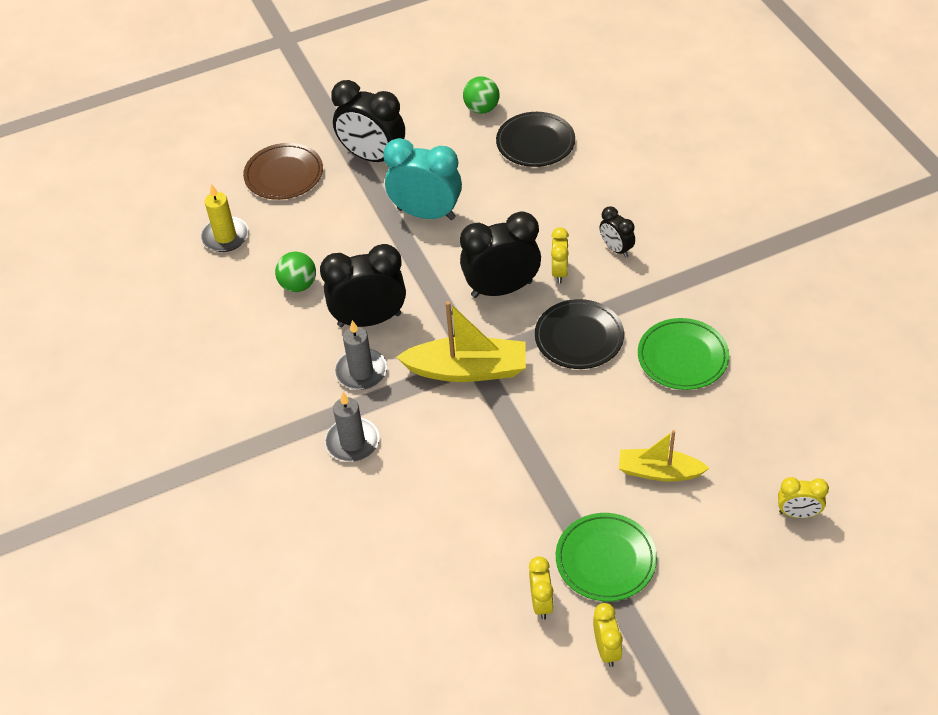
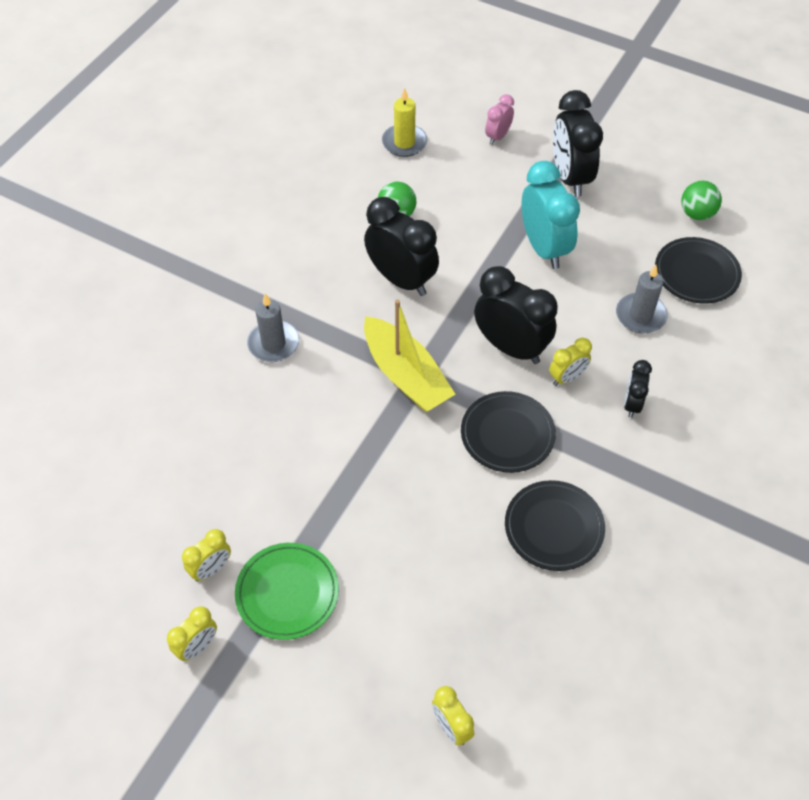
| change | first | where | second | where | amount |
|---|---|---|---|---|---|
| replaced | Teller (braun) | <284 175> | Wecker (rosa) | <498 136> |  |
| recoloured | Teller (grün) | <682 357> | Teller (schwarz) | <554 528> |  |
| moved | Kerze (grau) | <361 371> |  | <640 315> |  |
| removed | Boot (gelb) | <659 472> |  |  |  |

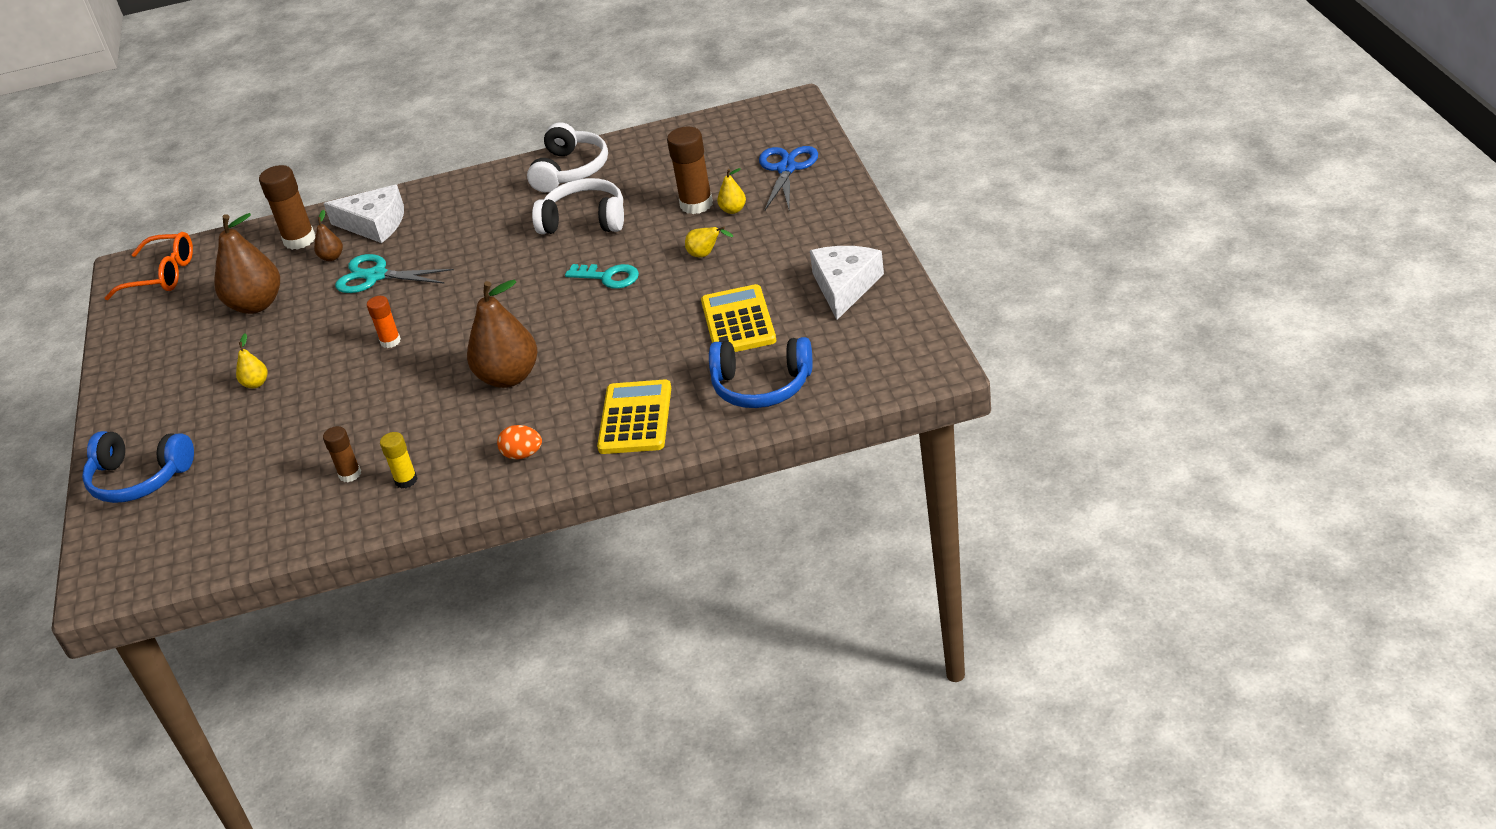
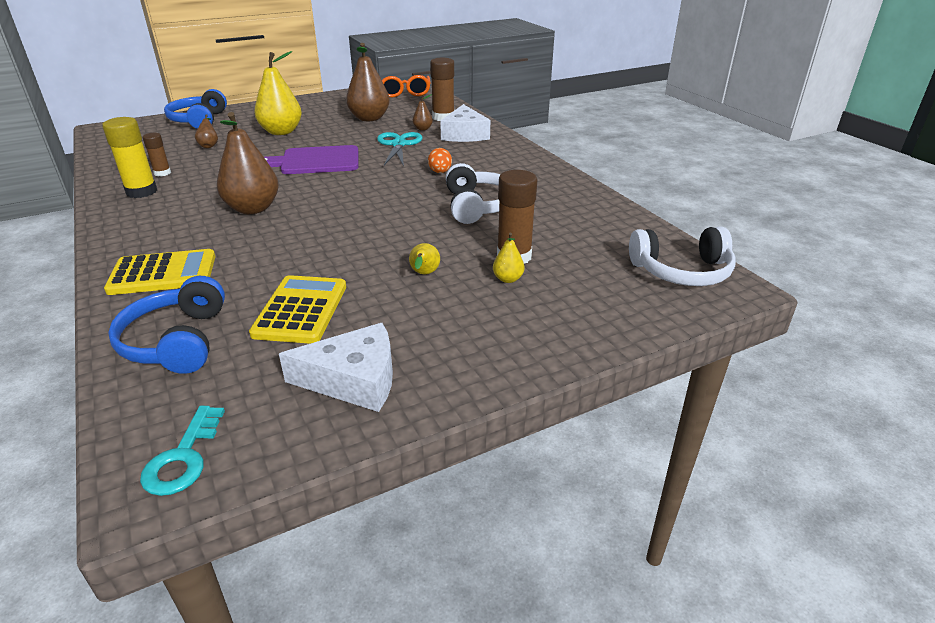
| change | first | where | second | where | amount |
|---|---|---|---|---|---|
| resized | Klebestift (gelb) | <406 480> |  | <141 192> | x1.72 |
| moved | Schlüssel (türkis) | <608 277> |  | <183 458> |  |
| added |  |  | Birne (braun) | <209 145> |  |
| turned | Taschenrechner (gelb) | <738 321> |  | <301 310> | 60 degrees counterclockwise |
| resized | Birne (gelb) | <256 383> |  | <281 132> | x2.21 |
| replaced | Klebestift (orange) | <390 341> | Schneidebrett (lila) | <316 161> |  |
| moved | Ei (orange) | <523 454> |  | <440 172> |  |
| moved | Kopfhörer (weiß) | <570 170> |  | <682 271> |  |
| removed | Schere (blau) | <786 169> |  |  |  |

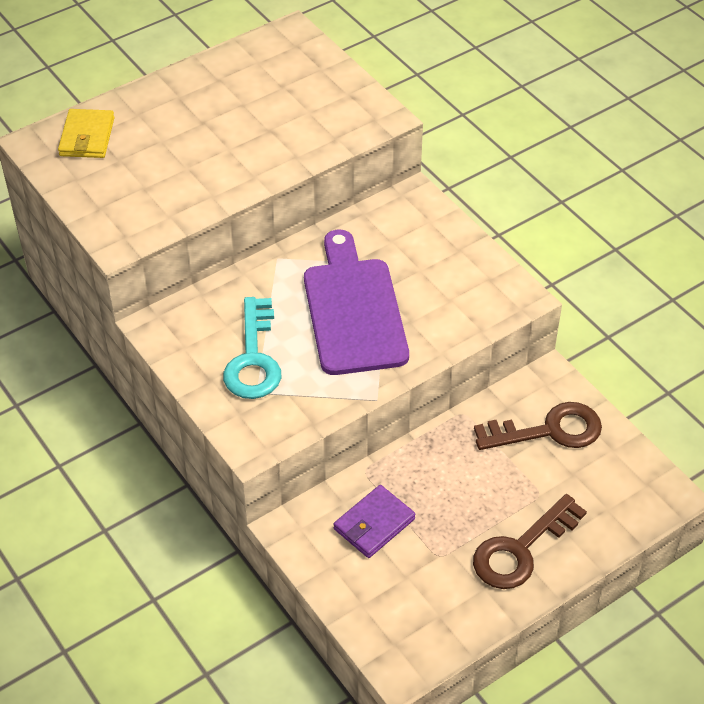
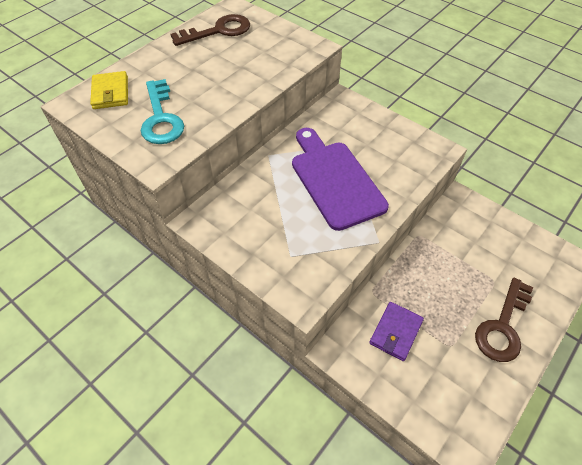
| change | first | where | second | where | amount |
|---|---|---|---|---|---|
| moved | Schlüssel (türkis) | <253 359> |  | <161 118> |  |
| moved | Schlüssel (braun) | <549 430> |  | <218 31> |  |

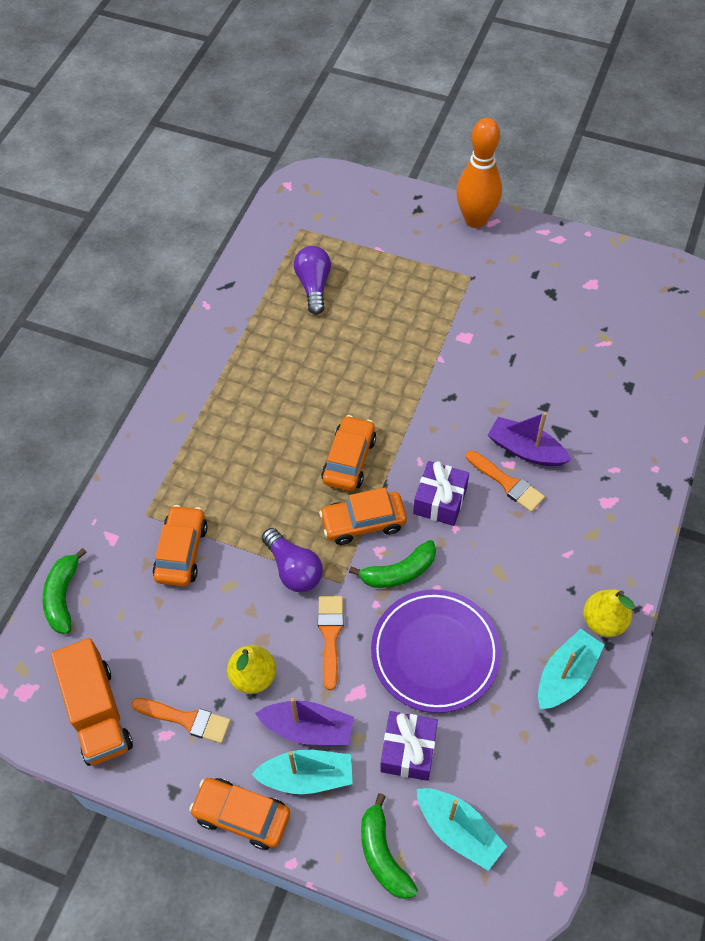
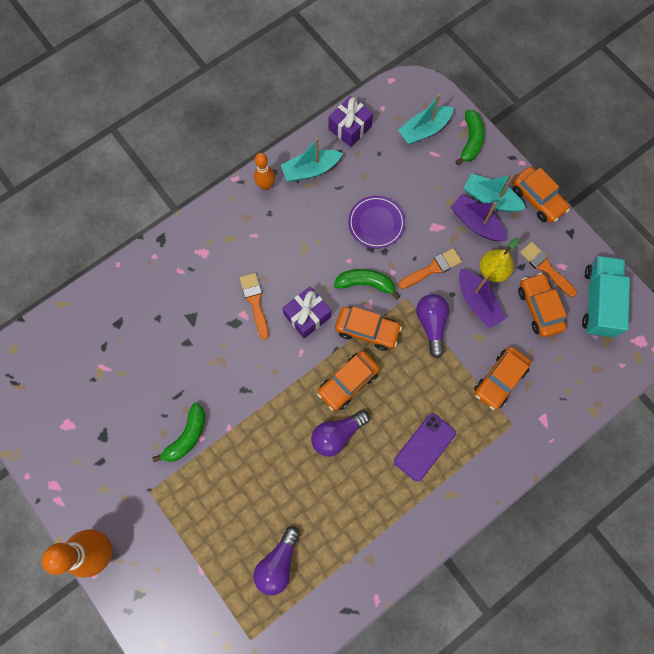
| change | first | where | second | where | amount |
|---|---|---|---|---|---|
| moved | Banane (grün) | <63 596> |  | <187 436> |  |
| replaced | Birne (gelb) | <603 621> | Bowlingkegel (orange) | <266 185> |  |
| added |  |  | Glühbirne (lila) | <337 434> |  |
| moved | Geschenk (lila) | <408 751> |  | <350 127> |  |
| resized | Teller (lila) | <435 653> |  | <376 223> | x0.65 |
| added |  |  | Handy (lila) | <424 447> |  |
| turned | Boot (türkis) | <458 830> |  | <424 130> | 105 degrees counterclockwise |
| turned | Pinsel (orange) | <330 635> |  | <432 268> | 150 degrees counterclockwise |
| moved | Boot (lila) | <525 450> |  | <477 302> |  |
| added |  |  | Auto (orange) | <539 308> |  |
| recoloured | Lastwagen (orange) | <97 712> | Lastwagen (türkis) | <598 302> |  |

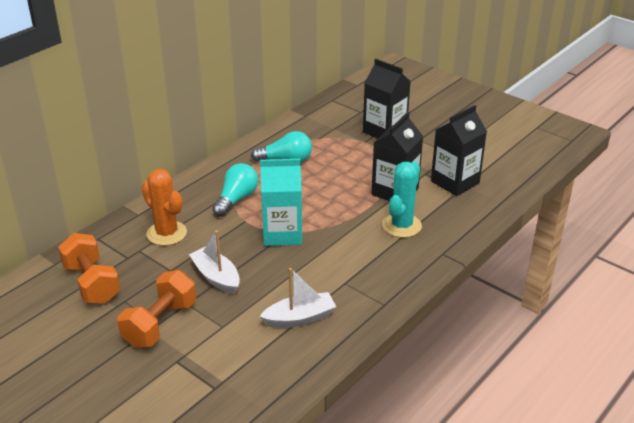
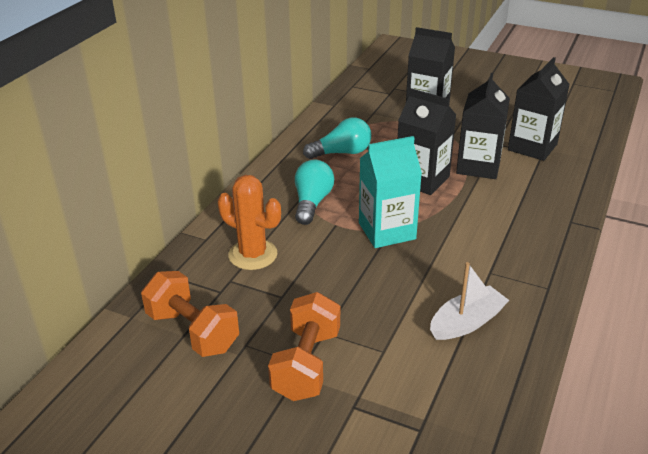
| change | first | where | second | where | amount |
|---|---|---|---|---|---|
| added |  |  | Getränkekarton (schwarz) | <422 180> |  |
| removed | Boot (weiß) | <216 277> |  |  |  |
| removed | Kaktus (türkis) | <401 226> |  |  |  |

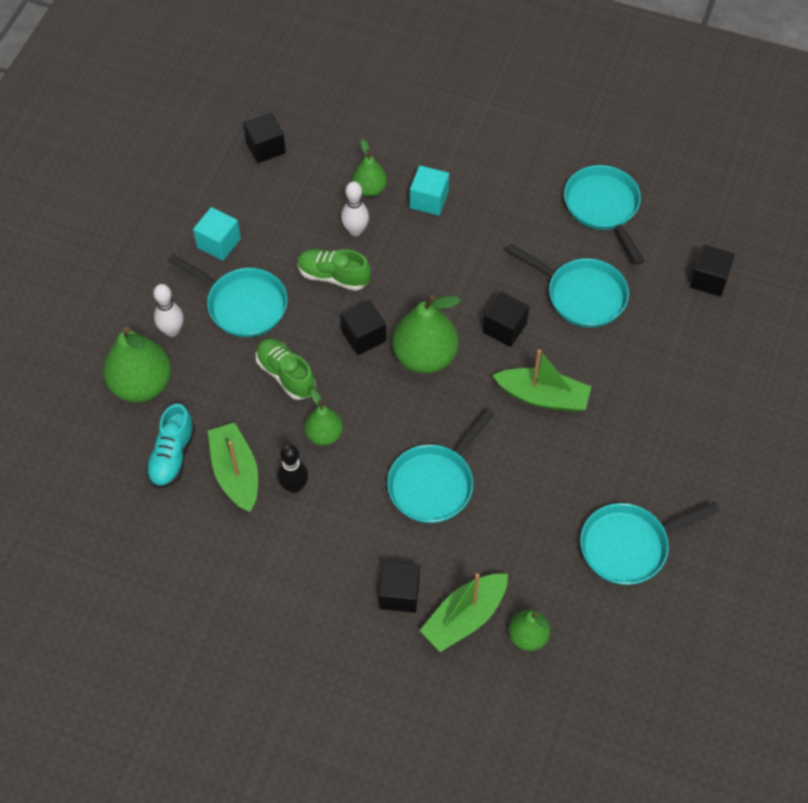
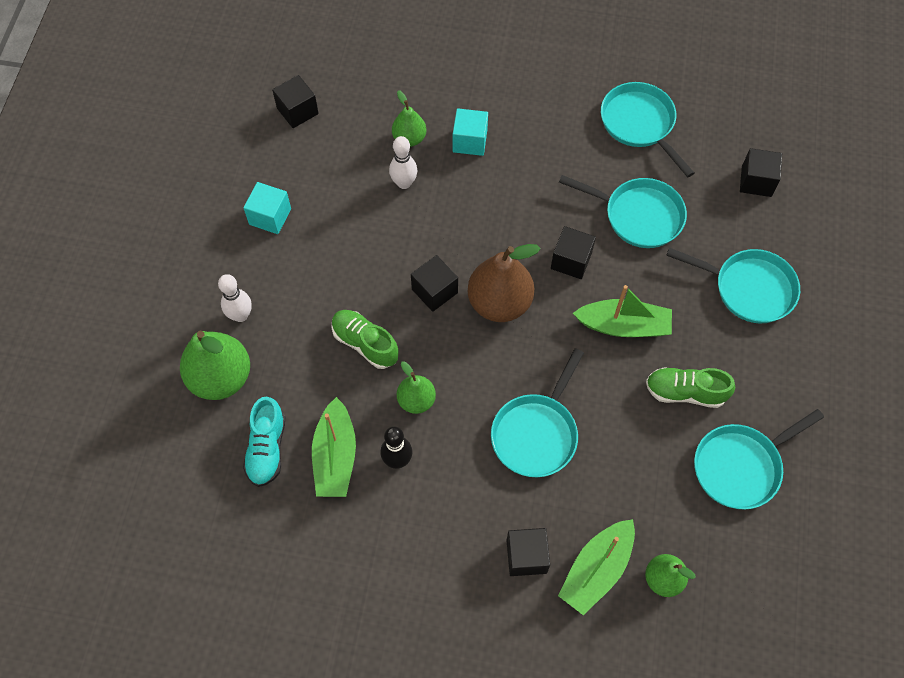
| change | first | where | second | where | amount |
|---|---|---|---|---|---|
| turned | Boot (grün) | <236 473> |  | <335 456> | 150 degrees counterclockwise |
| recoloured | Birne (grün) | <425 357> | Birne (braun) | <499 303> |  |
| moved | Schuh (grün) | <333 276> |  | <685 392> |  |
| moved | Pfanne (türkis) | <242 304> |  | <748 288> |  |

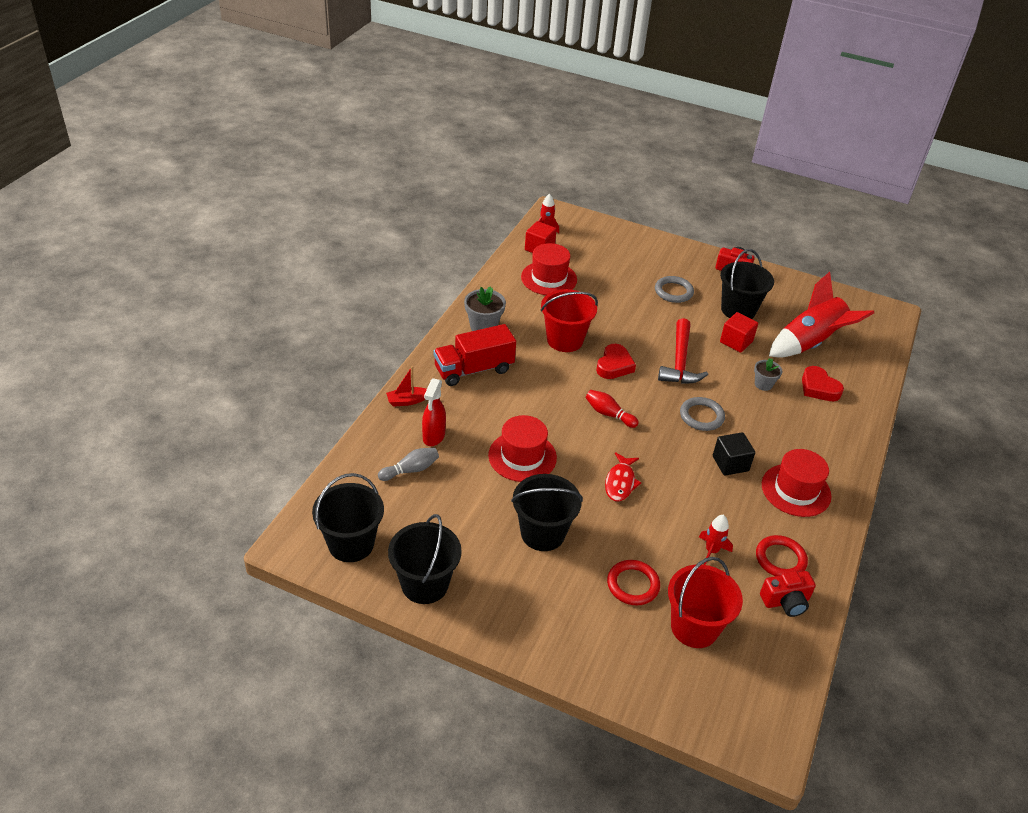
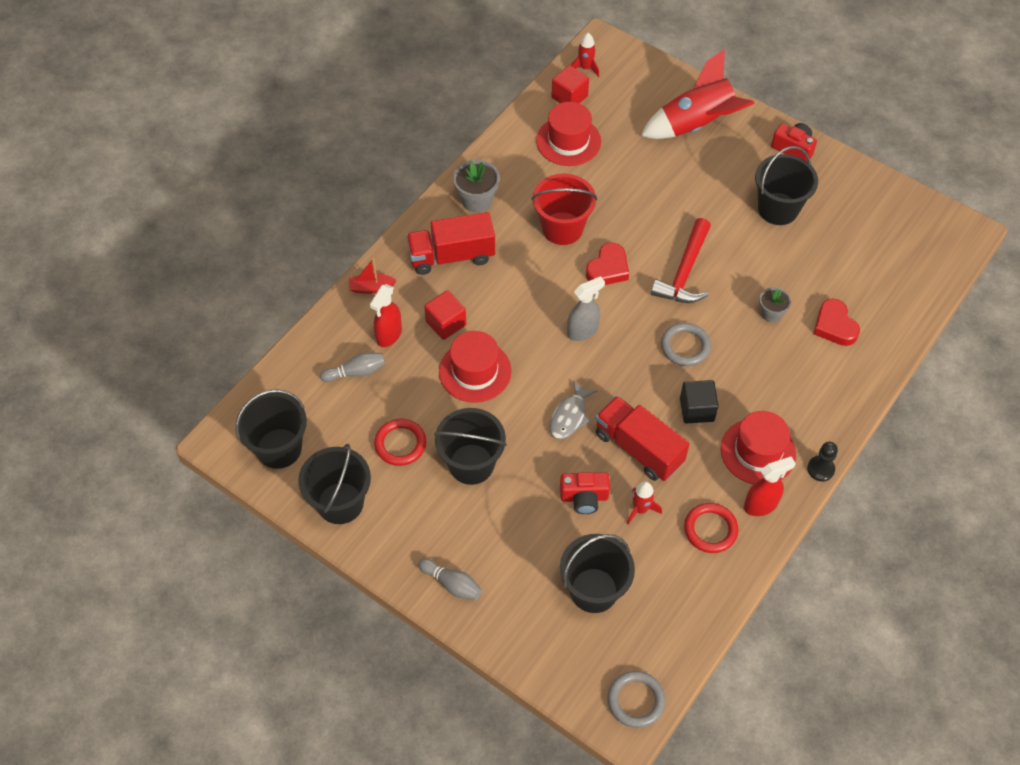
| change | first | where | second | where | amount |
|---|---|---|---|---|---|
| moved | Ring (rot) | <633 585> |  | <400 444> |  |
| added |  |  | Bowlingkegel (grau) | <452 584> |  |
| moved | Kubus (rot) | <736 342> |  | <446 323> |  |
| recoloured | Fisch (rot) | <620 482> | Fisch (grau) | <569 416> |  |
| moved | Kamera (rot) | <786 601> |  | <584 497> |  |
| recoloured | Eimer (rot) | <694 627> | Eimer (schwarz) | <594 590> |  |
| replaced | Bowlingkegel (rot) | <609 414> | Sprühflasche (grau) | <583 331> |  |
| added |  |  | Lastwagen (rot) | <638 448> |  |
| moved | Ring (grau) | <673 292> |  | <636 700> |  |
| moved | Rakete (rot) | <810 343> |  | <696 125> |  |
| added |  |  | Sprühflasche (rot) | <761 505> |  |
| added |  |  | Bauer (schwarz) | <820 469> |  |

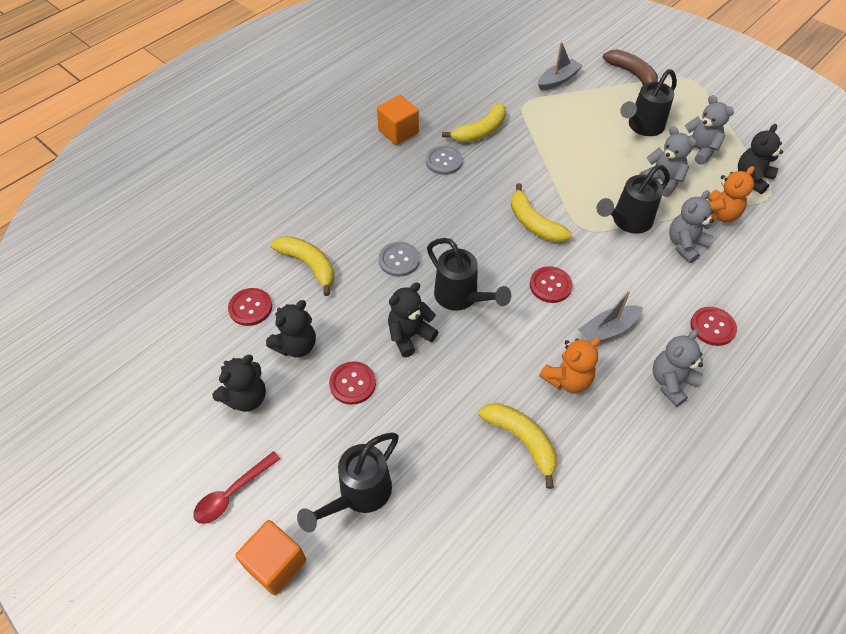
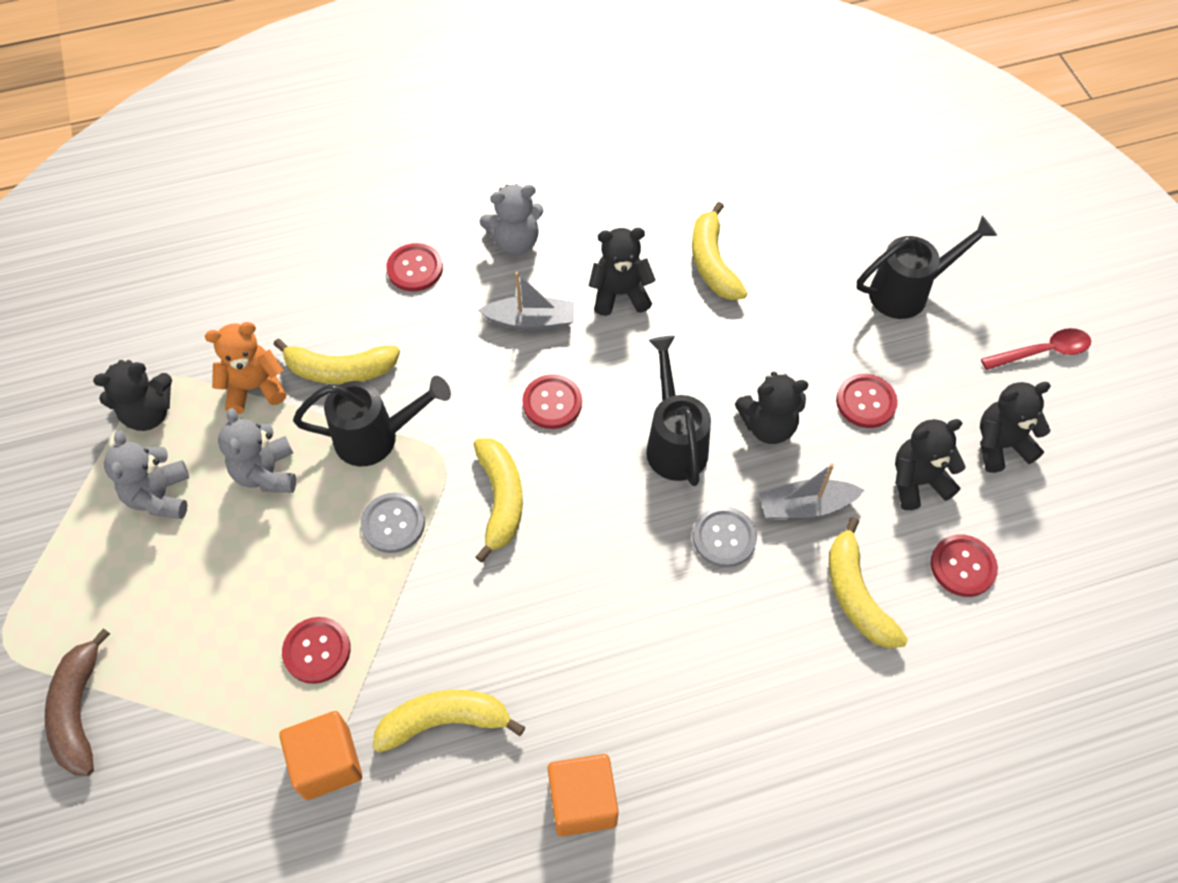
| change | first | where | second | where | amount |
|---|---|---|---|---|---|
| replaced | Teddybär (grau) | <685 245> | Banane (gelb) | <340 370> |  |
| moved | Kubus (orange) | <275 564> |  | <327 763> |  |
| added |  |  | Knopf (rot) | <317 651> |  |
| moved | Knopf (grau) | <444 161> |  | <393 524> |  |
| recoloured | Teddybär (orange) | <567 379> | Teddybär (schwarz) | <620 294> |  |
| moved | Boot (grau) | <558 80> |  | <805 506> |  |
| removed | Gießkanne (schwarz) | <642 127> |  |  |  |

